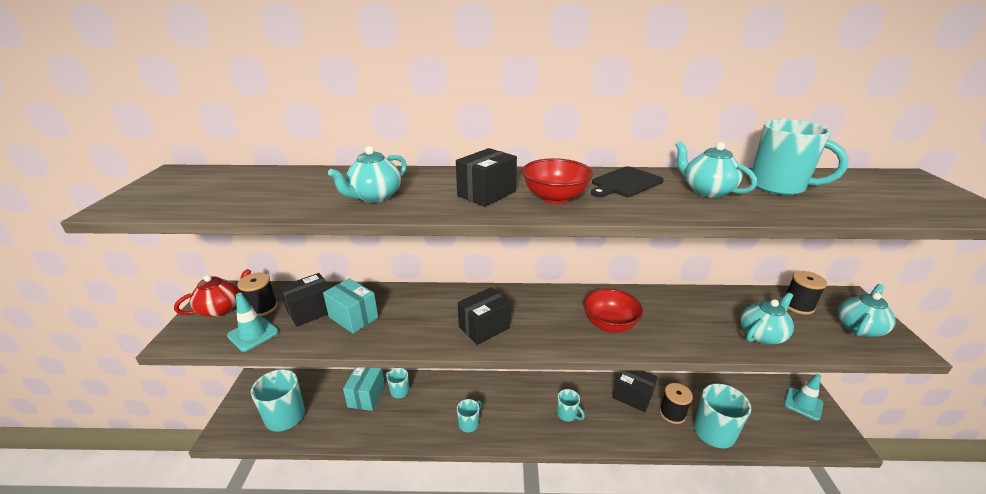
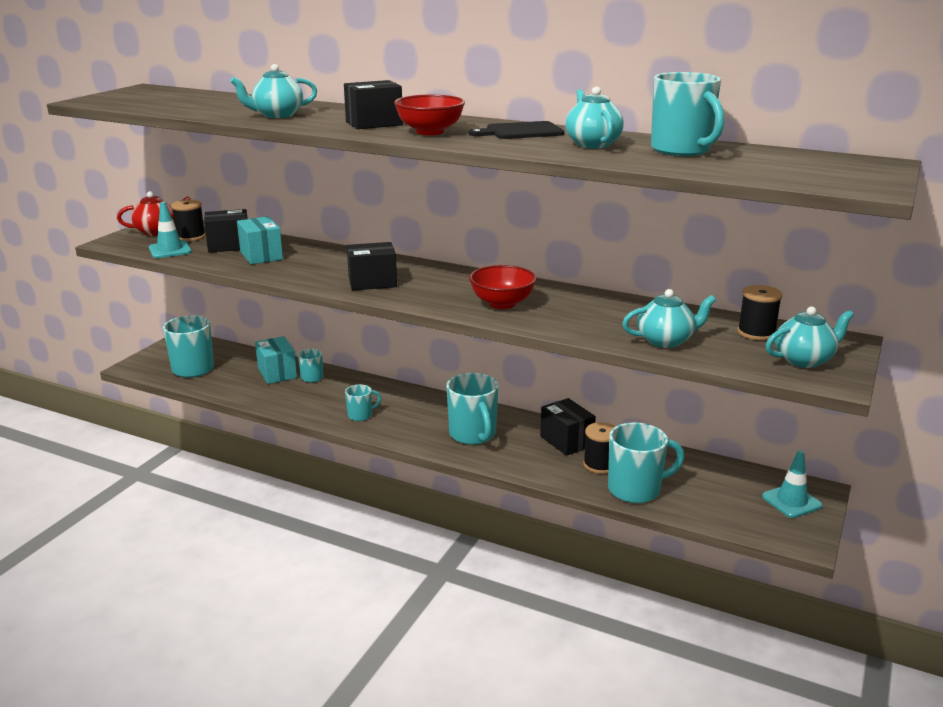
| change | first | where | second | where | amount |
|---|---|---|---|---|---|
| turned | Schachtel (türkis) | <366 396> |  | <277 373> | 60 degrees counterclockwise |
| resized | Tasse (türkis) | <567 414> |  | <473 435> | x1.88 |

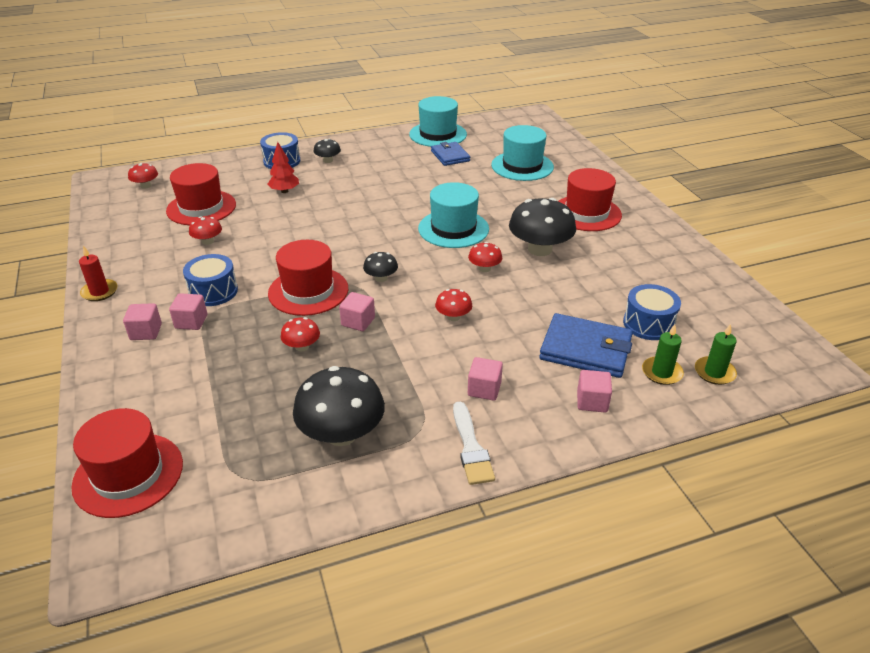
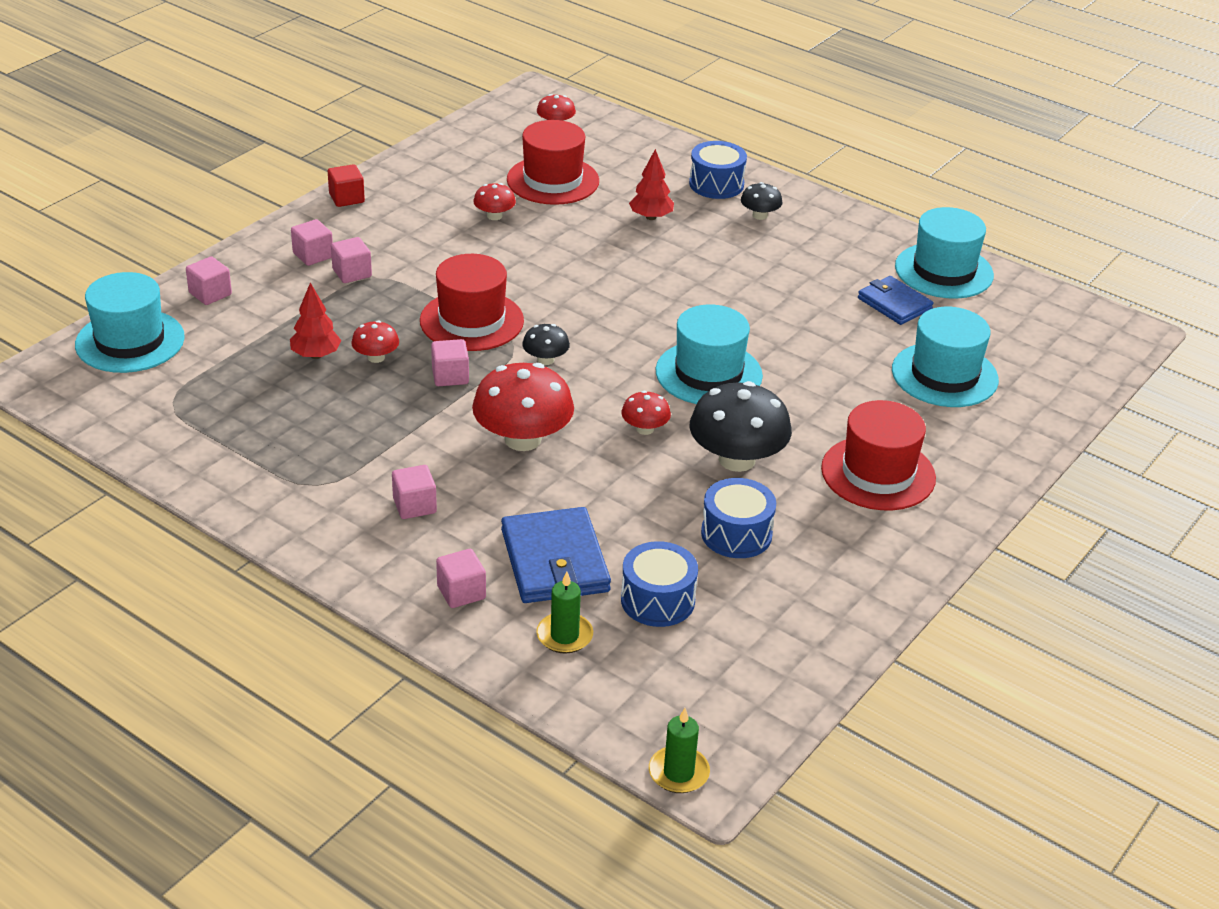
| change | first | where | second | where | amount |
|---|---|---|---|---|---|
| recoloured | Hut (rot) | <128 474> | Hut (türkis) | <130 341> |  |
| added |  |  | Kubus (rosa) | <210 294> |  |
| added |  |  | Baum (rot) | <316 355> |  |
| replaced | Kerze (rot) | <99 292> | Kubus (rot) | <346 198> |  |
| resized | Pilz (rot) | <453 317> |  | <523 439> | x2.02 |
| moved | Kerze (grün) | <714 372> |  | <678 772> |  |
| moved | Trommel (blau) | <213 291> |  | <736 534> |  |
| turned | Geldbörse (blau) | <450 156> |  | <894 304> | 75 degrees counterclockwise |
| removed | Pilz (schwarz) | <341 433> |  |  |  |
| removed | Pinsel (weiß) | <471 447> |  |  |  |

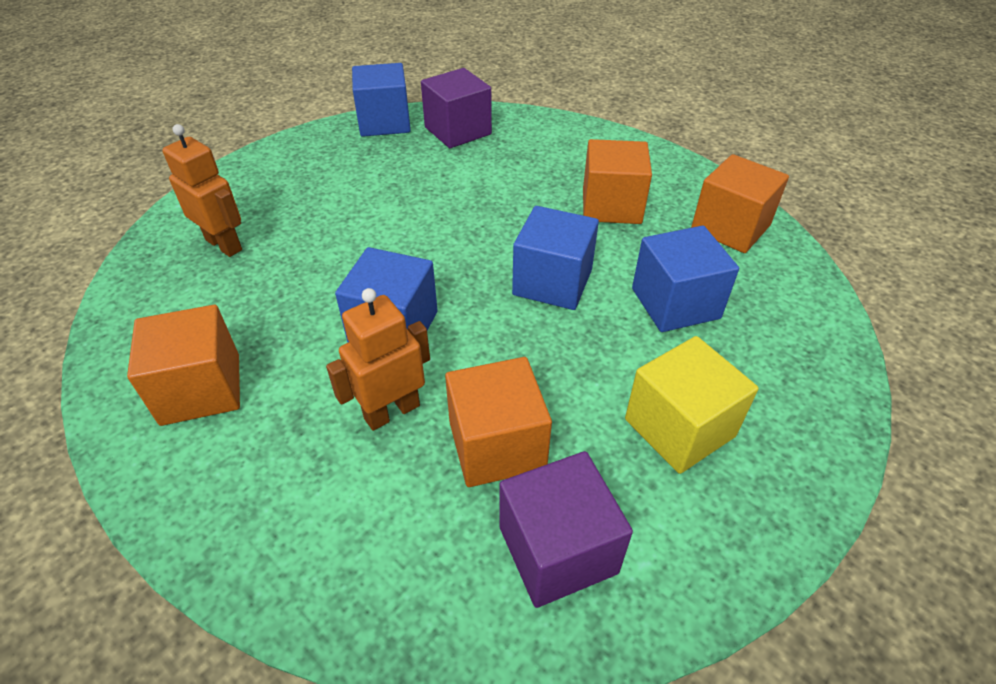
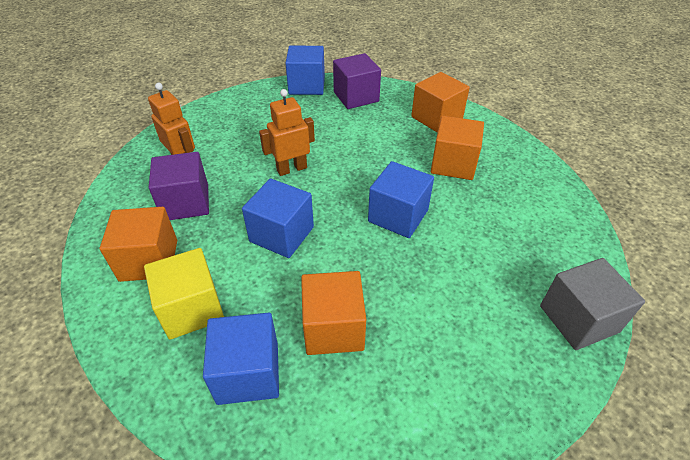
| change | first | where | second | where | amount |
|---|---|---|---|---|---|
| moved | Kubus (gelb) | <679 428> |  | <191 309> |  |
| moved | Kubus (lila) | <557 550> |  | <186 203> |  |
| moved | Kubus (blau) | <675 303> |  | <248 373> |  |
| moved | Roboter (orange) | <391 411> |  | <291 169> |  |
| moved | Kubus (orange) | <730 228> |  | <436 118> |  |
| added |  |  | Kubus (grau) | <578 319> |  |

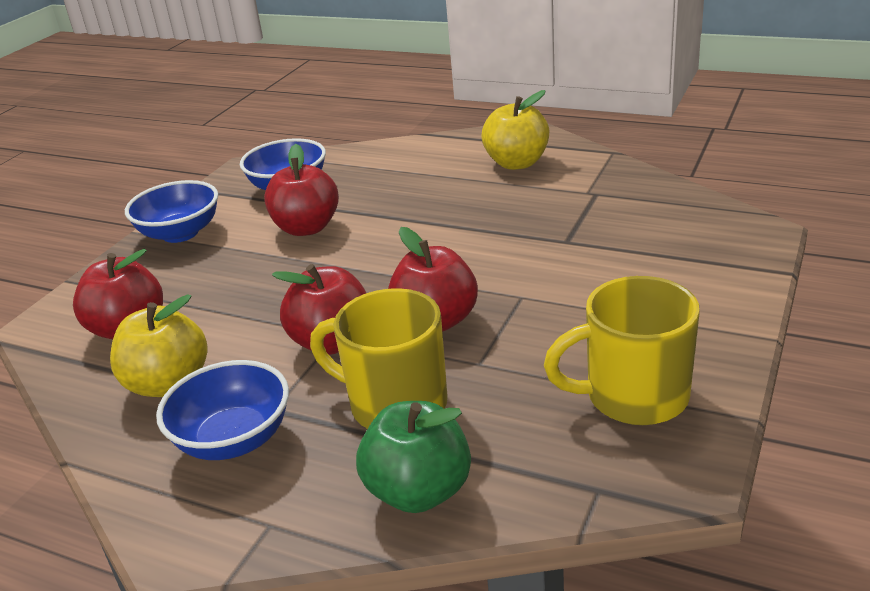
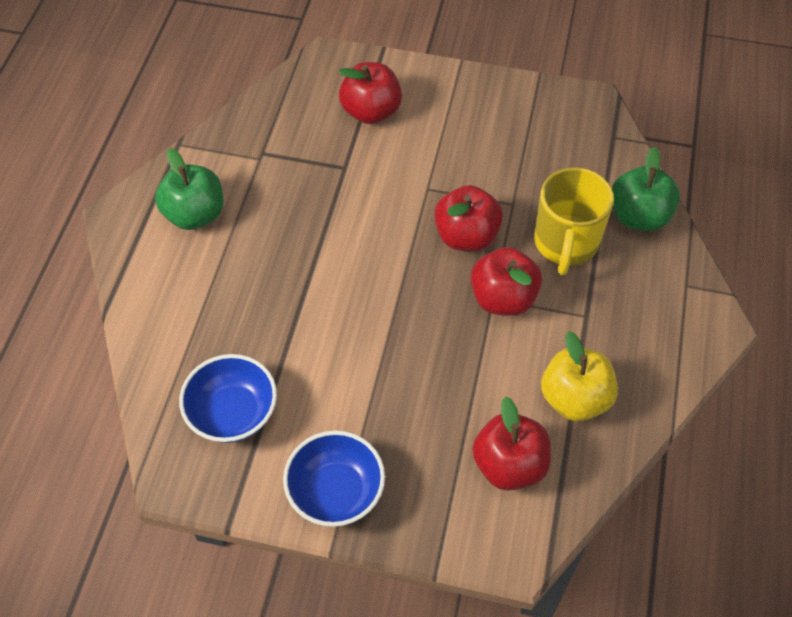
| change | first | where | second | where | amount |
|---|---|---|---|---|---|
| recoloured | Apfel (gelb) | <516 163> | Apfel (grün) | <195 214> |  |
| moved | Apfel (rot) | <307 228> |  | <371 112> |  |
| removed | Schüssel (blau) | <234 439> |  |  |  |
| removed | Tasse (gelb) | <633 397> |  |  |  |

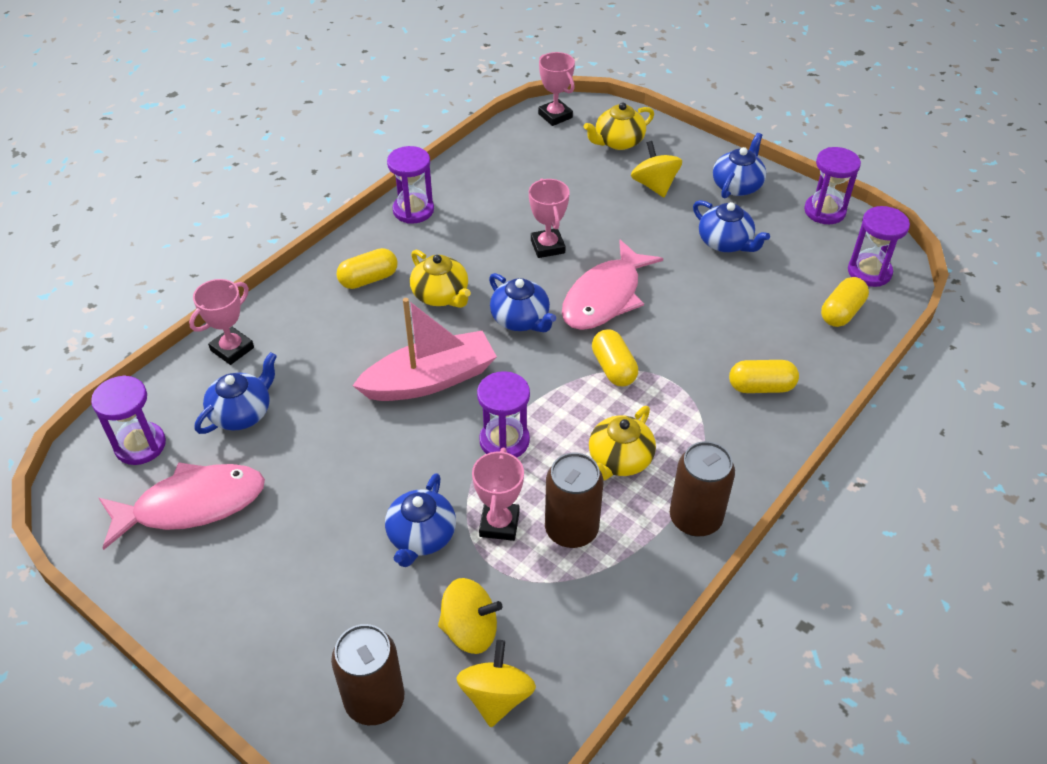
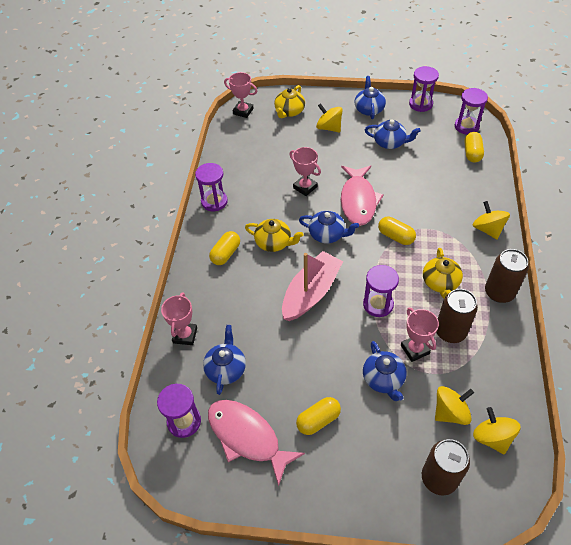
| change | first | where | second | where | amount |
|---|---|---|---|---|---|
| turned | Fisch (rosa) | <192 505> |  | <247 437> | 90 degrees counterclockwise |
| moved | Kapsel (gelb) | <761 387> |  | <318 420> |  |
| added |  |  | Kreisel (gelb) | <487 229> |  |

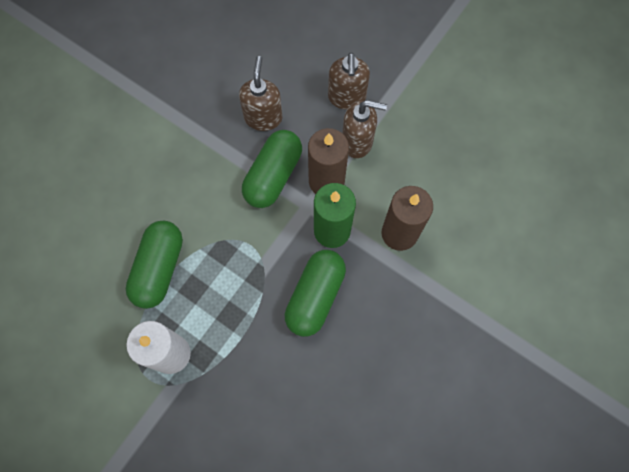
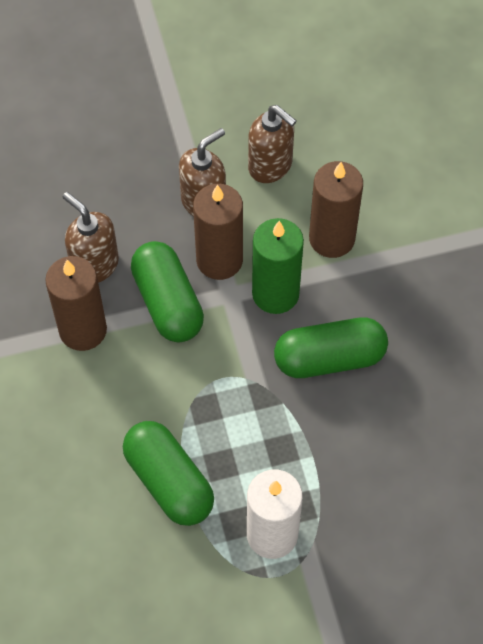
| change | first | where | second | where | amount |
|---|---|---|---|---|---|
| added |  |  | Kerze (braun) | <83 330> |  |
| moved | Seifenspender (braun) | <347 97> |  | <270 166> |  |
| turned | Kapsel (grün) | <315 296> |  | <329 358> | 75 degrees counterclockwise |

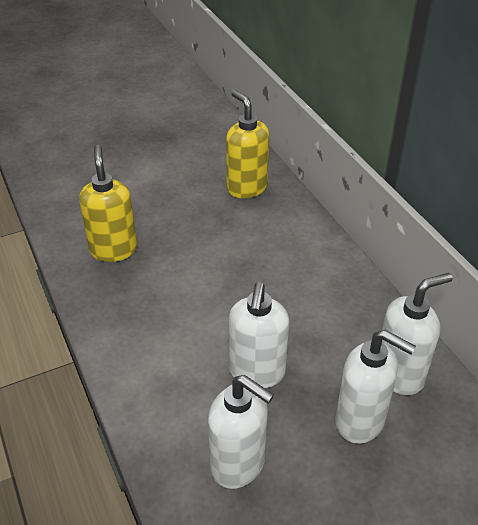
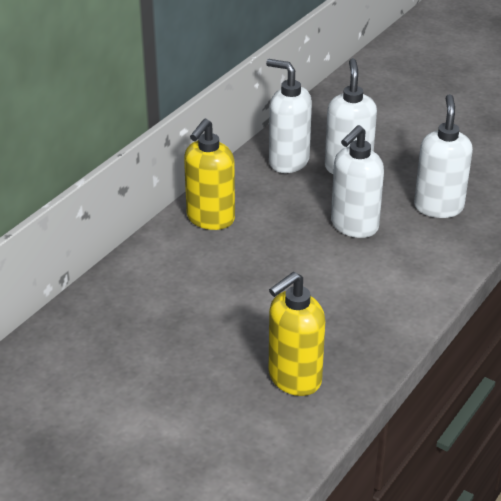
| change | first | where | second | where | amount |
|---|---|---|---|---|---|
| moved | Seifenspender (gelb) | <246 188> |  | <210 219> |  |
| turned | Seifenspender (weiß) | <257 373> |  | <354 226> | 150 degrees clockwise |

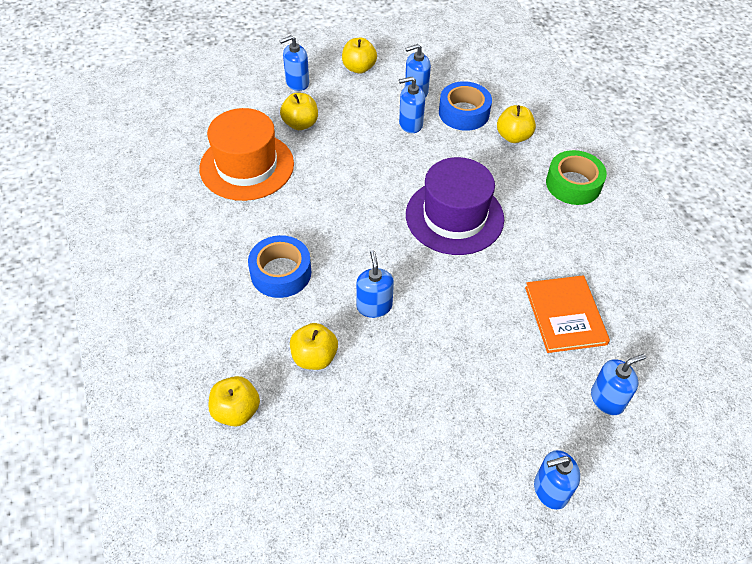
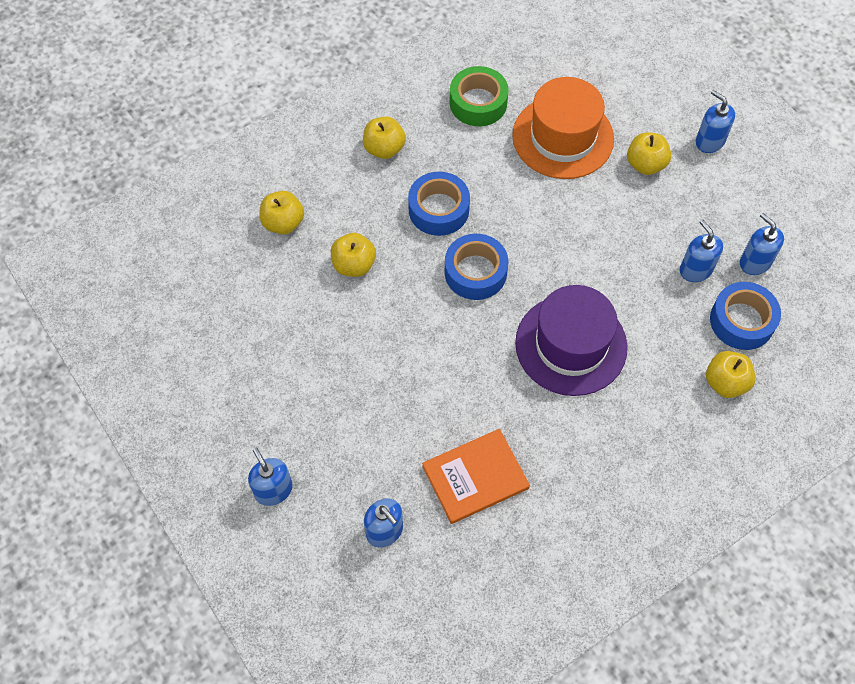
| change | first | where | second | where | amount |
|---|---|---|---|---|---|
| moved | Apfel (gelb) | <359 68> |  | <384 149> |  |
| added |  |  | Klebeband (blau) | <475 272> |  |
| moved | Klebeband (grün) | <573 184> |  | <478 103> |  |
| removed | Seifenspender (blau) | <374 306> |  |  |  |

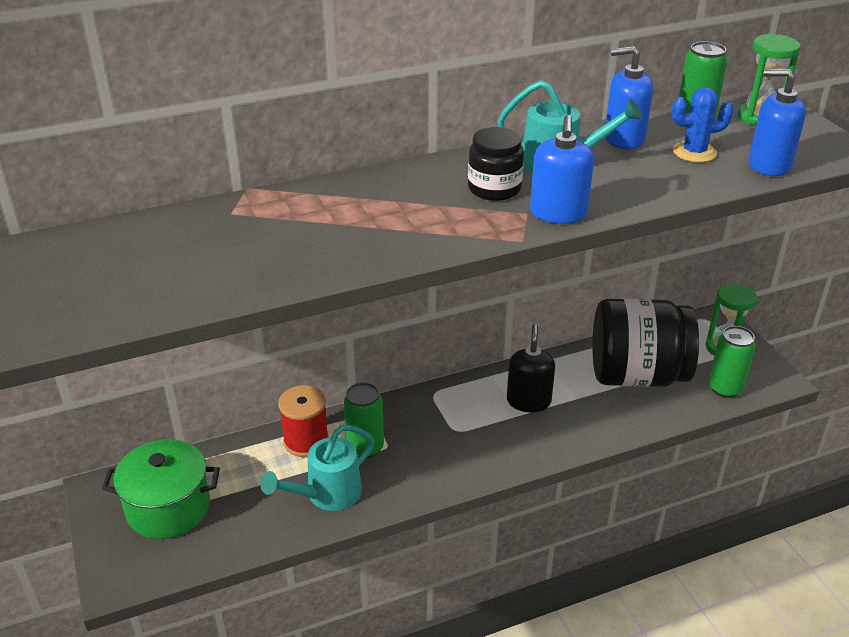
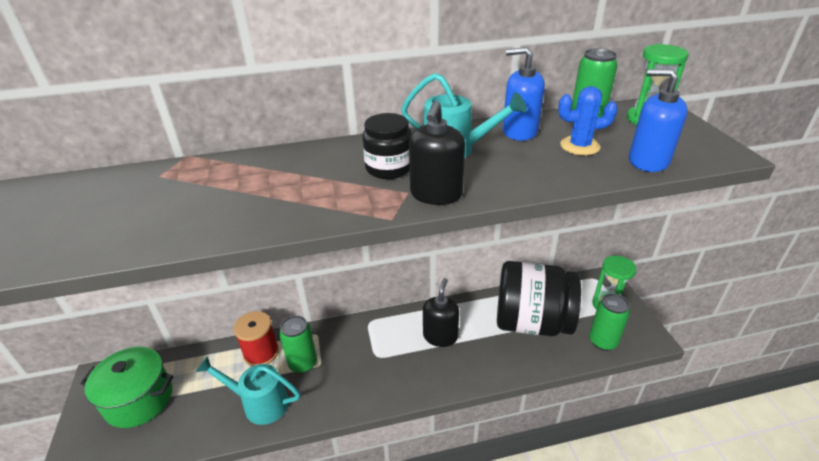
| change | first | where | second | where | amount |
|---|---|---|---|---|---|
| turned | Gießkanne (türkis) | <327 495> |  | <259 403> | 45 degrees clockwise |
| recoloured | Seifenspender (blau) | <558 213> | Seifenspender (schwarz) | <436 194> |  |

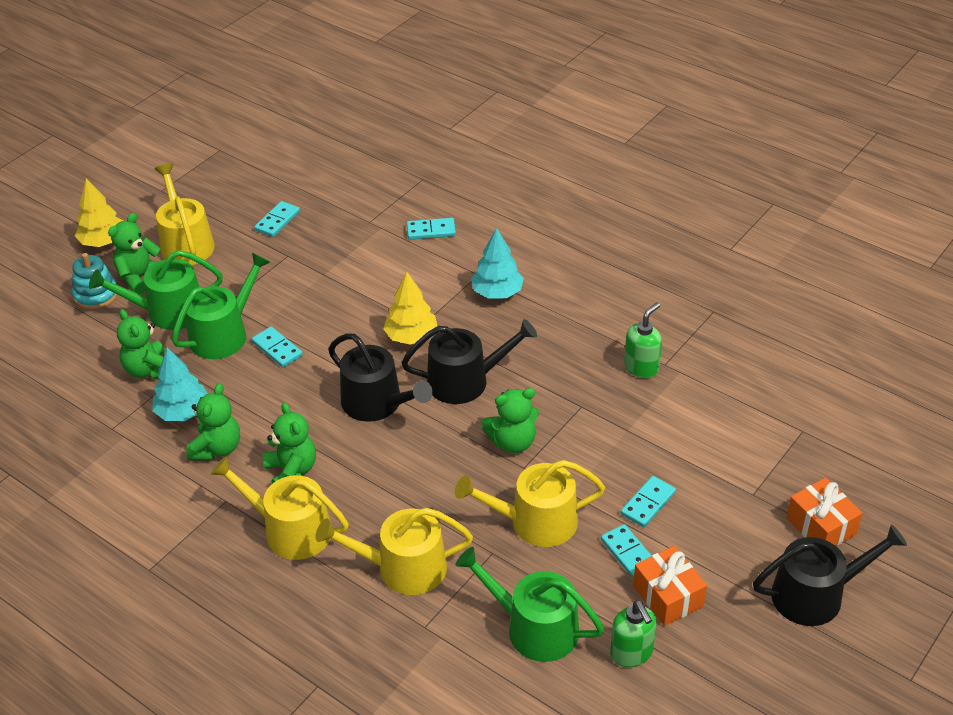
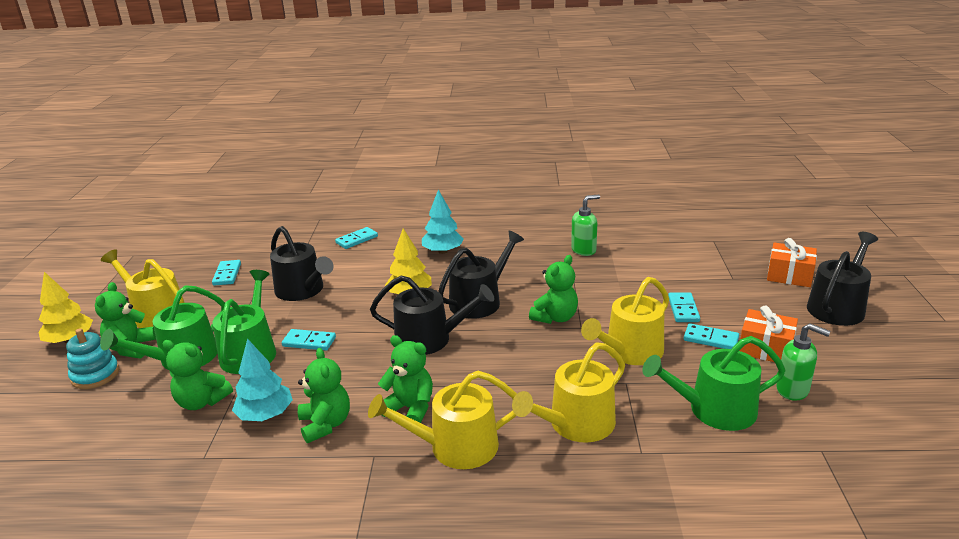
| change | first | where | second | where | amount |
|---|---|---|---|---|---|
| added |  |  | Gießkanne (schwarz) | <303 290> |  |
| turned | Seifenspender (grün) | <641 367> |  | <584 250> | 60 degrees clockwise |

